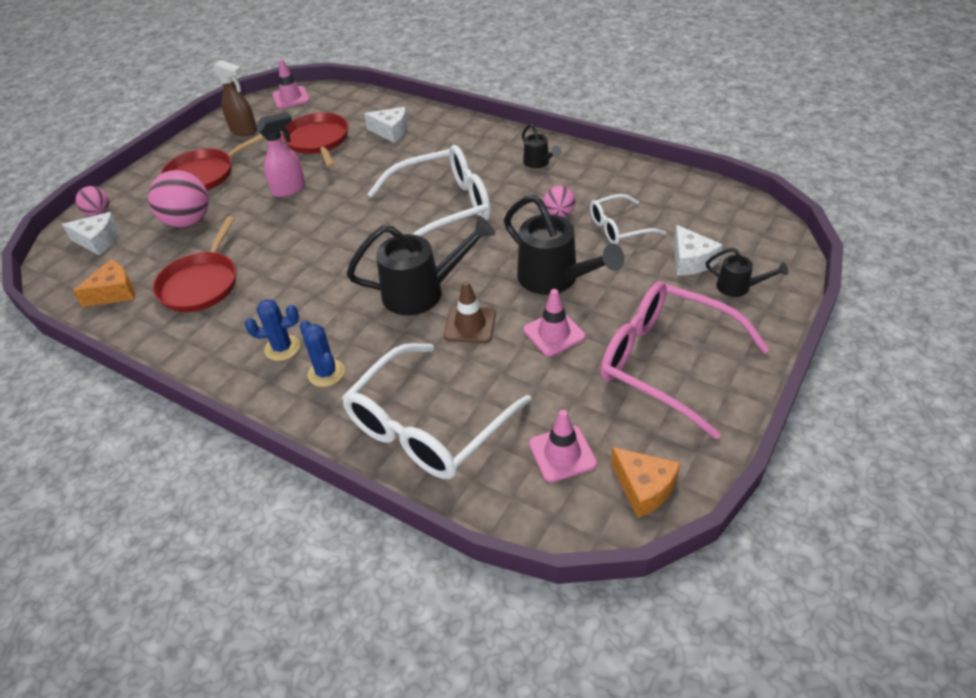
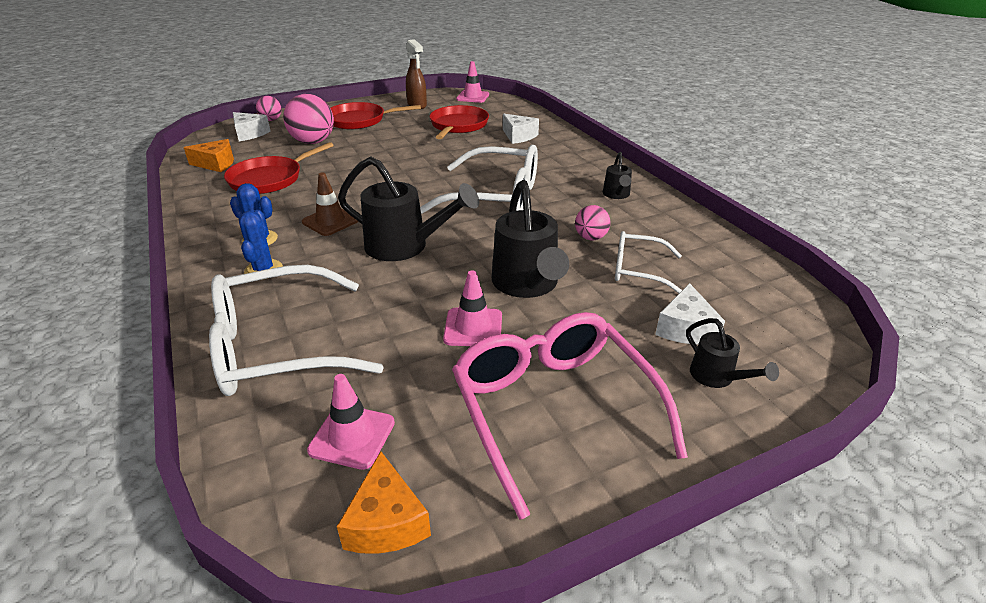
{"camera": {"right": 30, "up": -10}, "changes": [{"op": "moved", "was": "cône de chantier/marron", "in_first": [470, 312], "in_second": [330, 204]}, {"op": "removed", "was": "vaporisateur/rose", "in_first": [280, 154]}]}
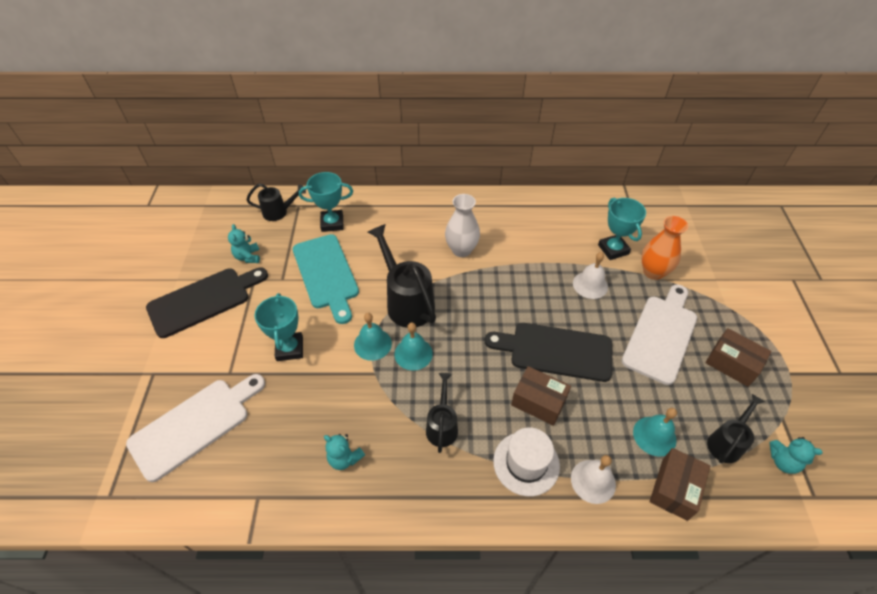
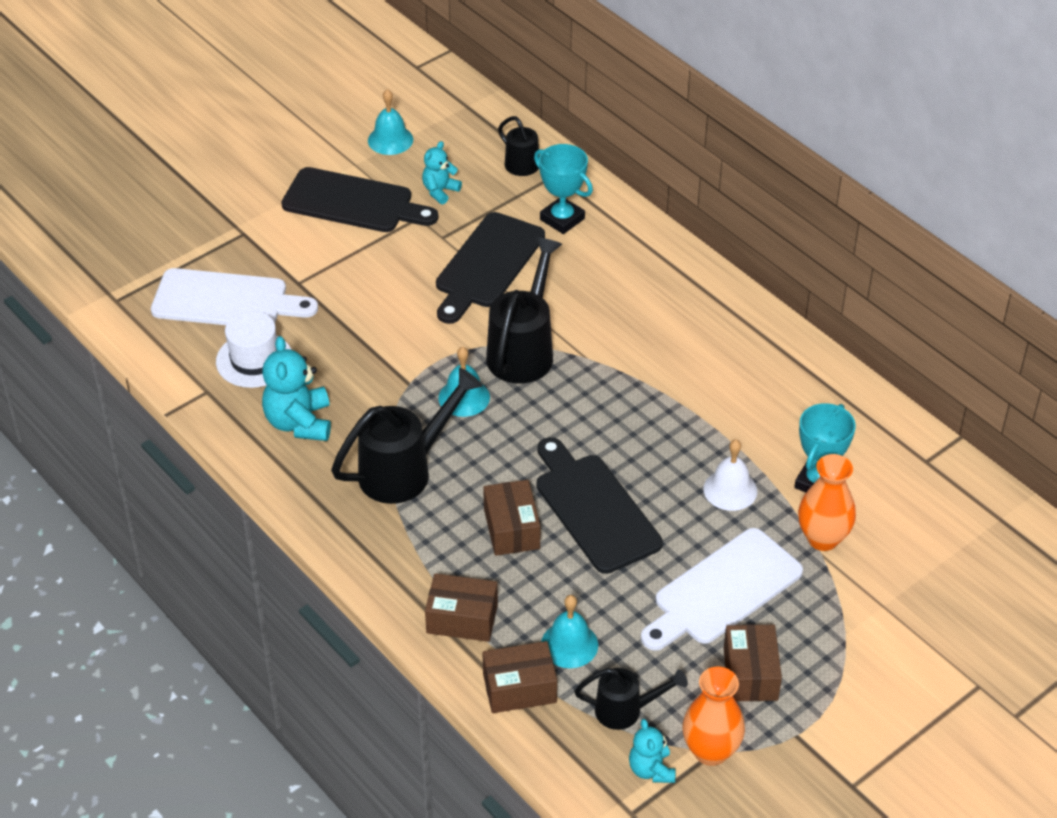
{"camera": {"right": 50, "up": -5}, "changes": [{"op": "moved", "was": "chapeau/blanc", "in_first": [526, 461], "in_second": [254, 349]}, {"op": "resized", "was": "ours en peluche/turquoise", "in_first": [344, 452], "in_second": [296, 388], "ratio": 1.68}, {"op": "resized", "was": "arrosoir/noir", "in_first": [442, 413], "in_second": [406, 436], "ratio": 1.72}, {"op": "moved", "was": "cloche/turquoise", "in_first": [373, 337], "in_second": [390, 122]}, {"op": "replaced", "was": "cloche/blanc", "now": "boîte/marron", "in_first": [593, 479], "in_second": [461, 607]}, {"op": "recoloured", "was": "planche à découper/turquoise", "now": "planche à découper/noir", "in_first": [326, 279], "in_second": [490, 268]}, {"op": "turned", "was": "planche à découper/blanc", "in_first": [659, 334], "in_second": [722, 589], "clockwise": 150}, {"op": "added", "now": "vase/orange", "in_second": [713, 716]}, {"op": "removed", "was": "trophée/turquoise", "in_first": [278, 327]}, {"op": "removed", "was": "vase/blanc", "in_first": [462, 225]}]}
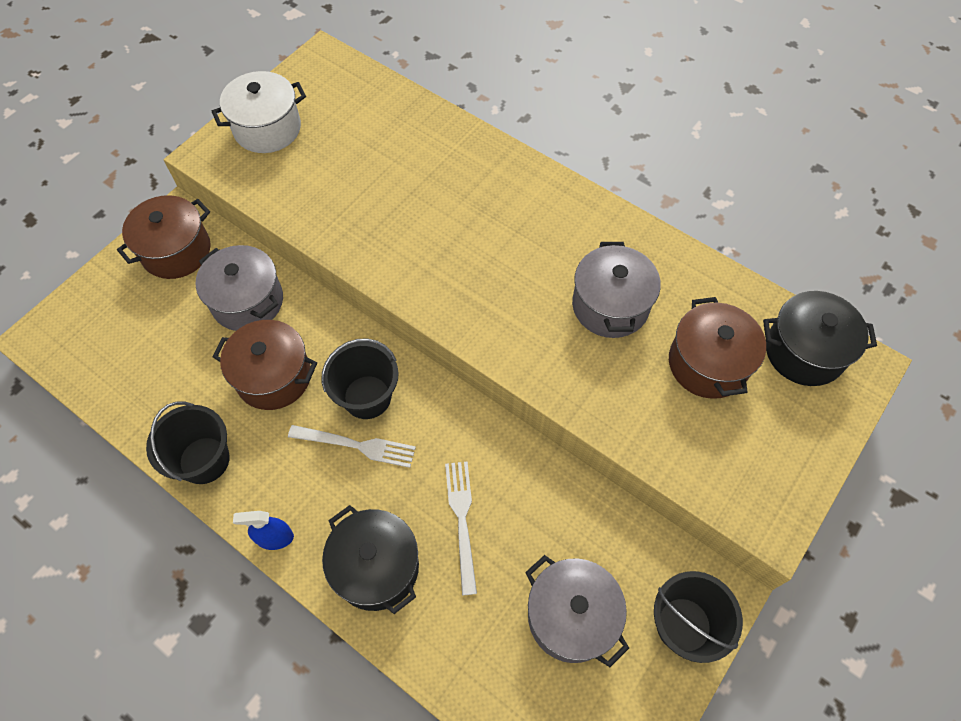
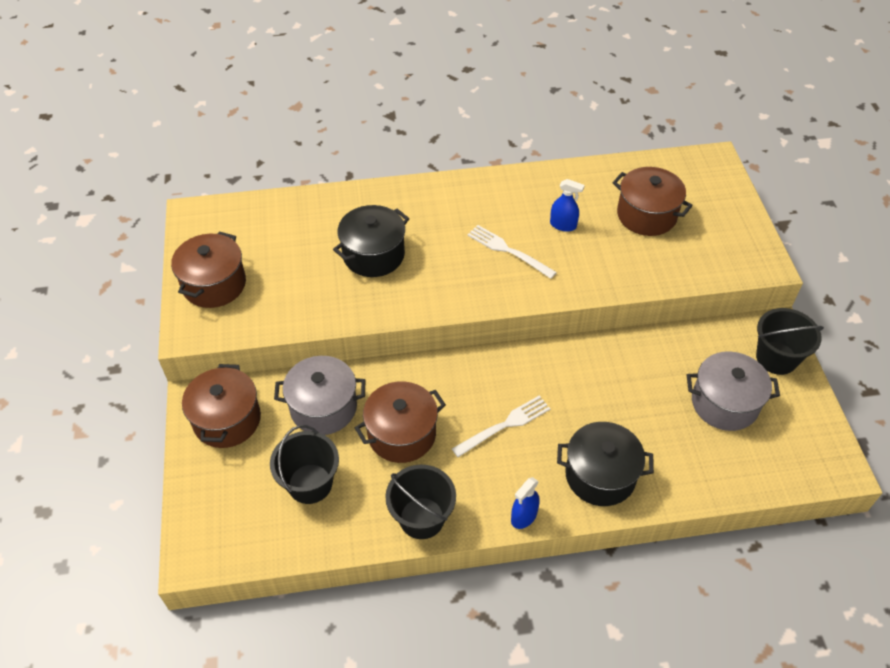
{"camera": {"right": -45, "up": -10}, "changes": [{"op": "recoloured", "was": "marmite/blanc", "now": "marmite/marron", "in_first": [258, 112], "in_second": [208, 269]}, {"op": "moved", "was": "seau/noir", "in_first": [360, 378], "in_second": [304, 464]}, {"op": "moved", "was": "marmite/noir", "in_first": [820, 338], "in_second": [371, 241]}, {"op": "moved", "was": "fourchette/blanc", "in_first": [461, 528], "in_second": [512, 252]}, {"op": "replaced", "was": "marmite/gris", "now": "vaporisateur/bleu", "in_first": [616, 290], "in_second": [567, 205]}]}
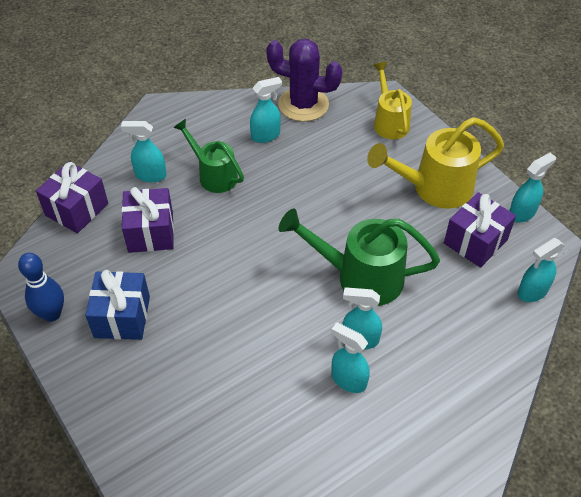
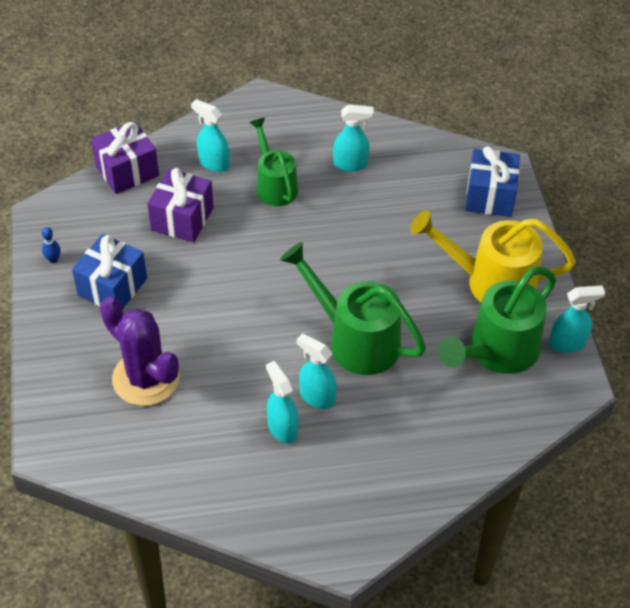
{"camera": {"right": 25, "up": 0}, "changes": [{"op": "resized", "was": "quille/bleu", "in_first": [41, 287], "in_second": [51, 245], "ratio": 0.5}, {"op": "moved", "was": "cactus/violet", "in_first": [304, 80], "in_second": [140, 351]}, {"op": "replaced", "was": "cadeau/violet", "now": "arrosoir/vert", "in_first": [480, 230], "in_second": [497, 320]}, {"op": "replaced", "was": "arrosoir/jaune", "now": "cadeau/bleu", "in_first": [392, 100], "in_second": [492, 181]}, {"op": "removed", "was": "vaporisateur/turquoise", "in_first": [541, 270]}]}
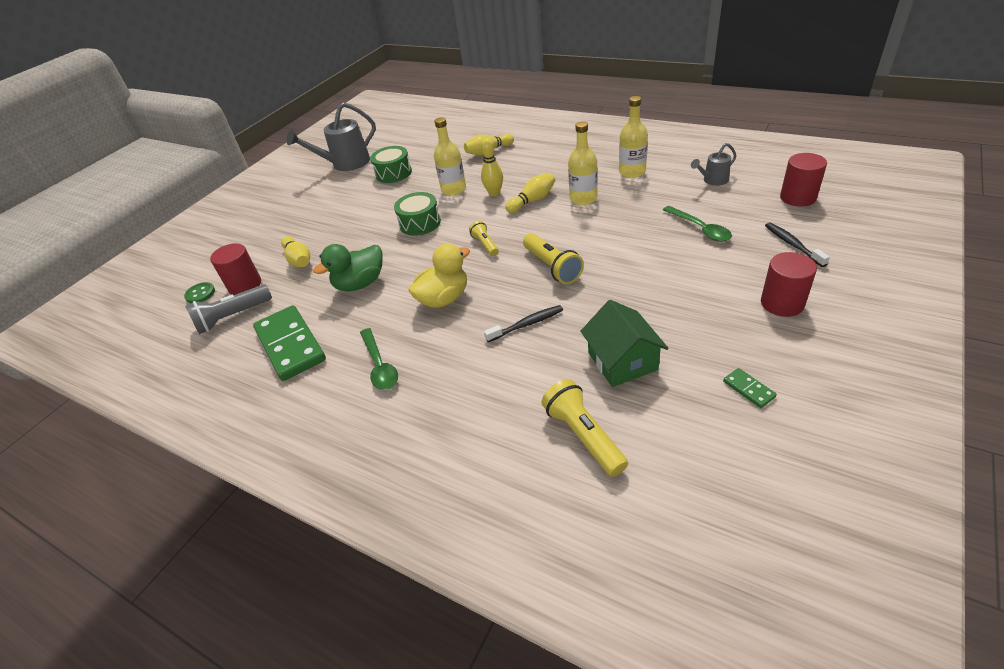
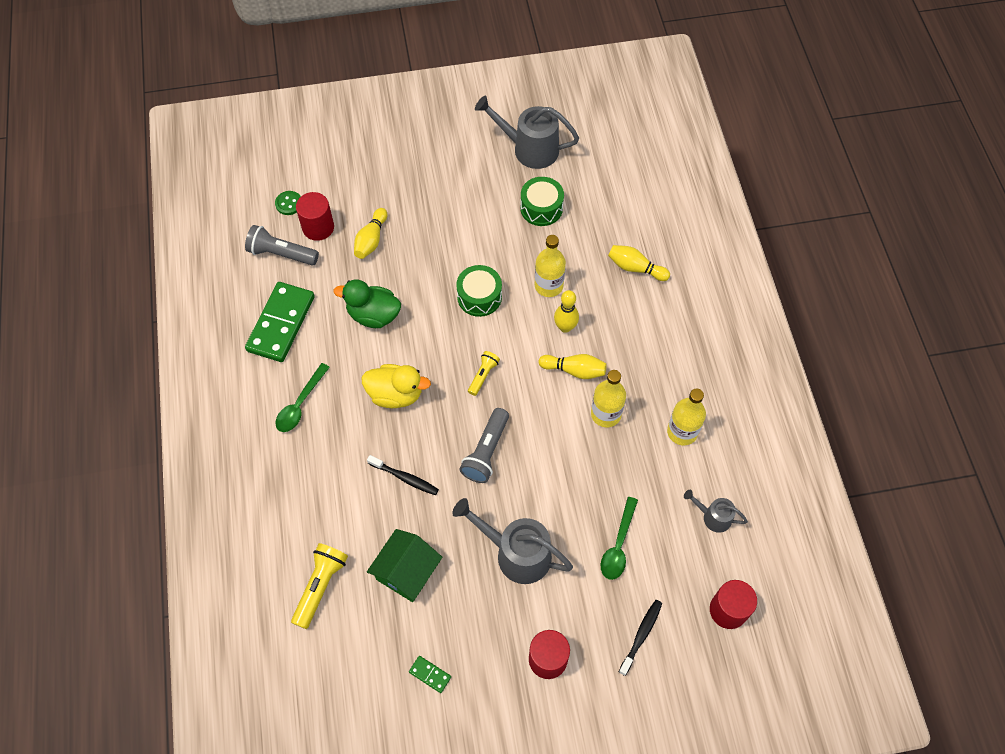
{"camera": {"right": 45, "up": 20}, "changes": [{"op": "turned", "was": "domino/vert", "in_first": [750, 388], "in_second": [430, 674], "clockwise": -75}, {"op": "added", "now": "arrosoir/gris", "in_second": [512, 541]}, {"op": "recoloured", "was": "lampe de poche/jaune", "now": "lampe de poche/gris", "in_first": [553, 258], "in_second": [484, 445]}]}
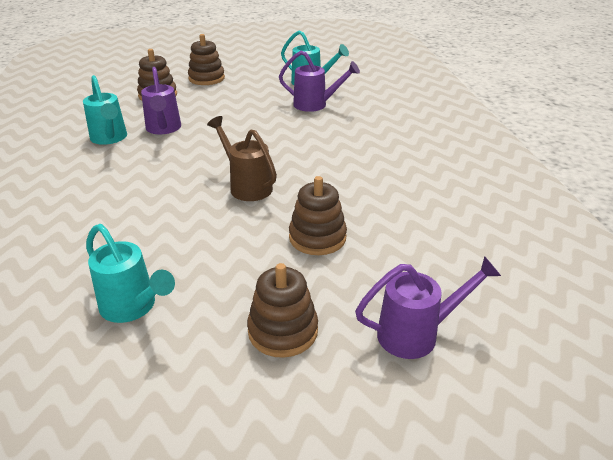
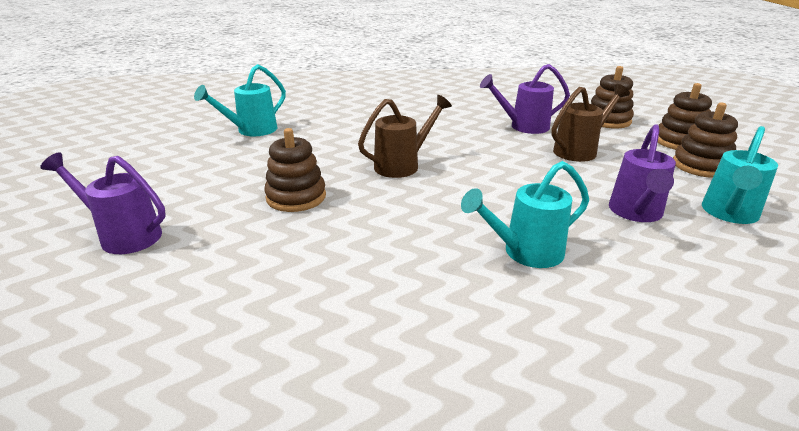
{"camera": {"right": 95, "up": -5}, "changes": [{"op": "turned", "was": "arrosoir/violet", "in_first": [428, 307], "in_second": [103, 203], "clockwise": 120}, {"op": "moved", "was": "arrosoir/turquoise", "in_first": [105, 110], "in_second": [525, 214]}, {"op": "added", "now": "arrosoir/marron", "in_second": [590, 123]}, {"op": "moved", "was": "jouet à empiler/marron", "in_first": [282, 310], "in_second": [705, 140]}]}
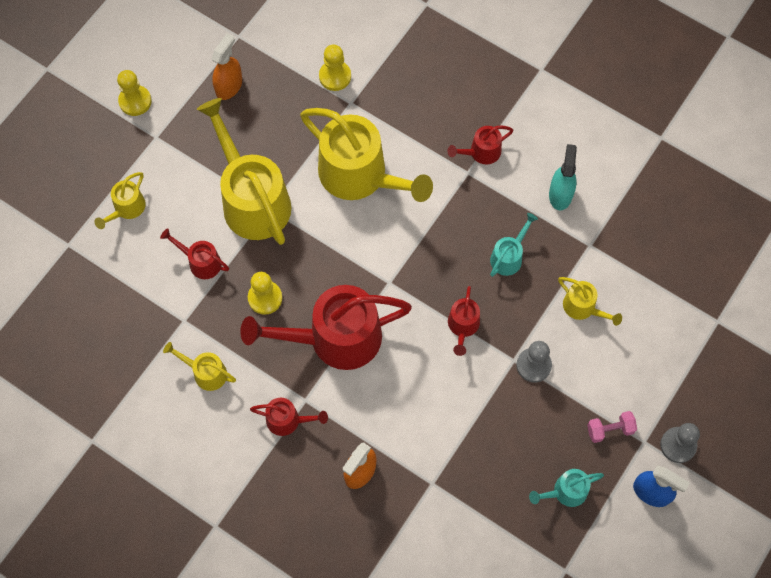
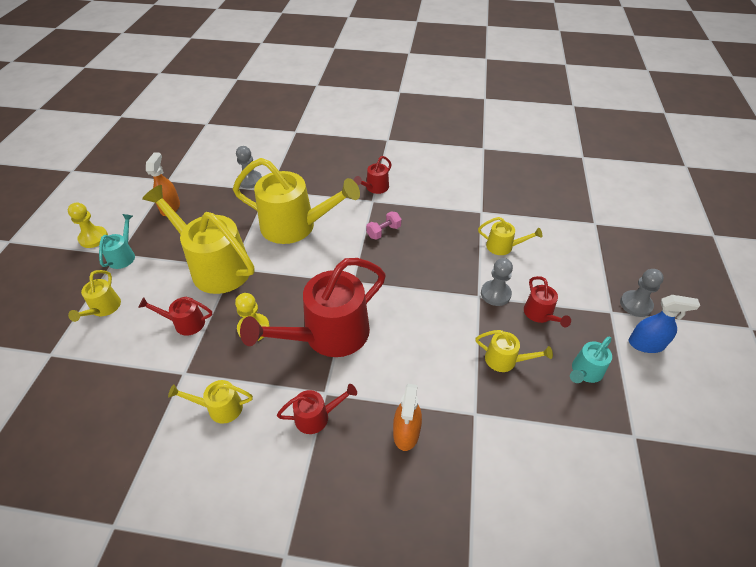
{"camera": {"right": -25, "up": -20}, "changes": [{"op": "moved", "was": "arrosoir/turquoise", "in_first": [514, 245], "in_second": [117, 241]}, {"op": "recoloured", "was": "pion/jaune", "now": "pion/gris", "in_first": [335, 67], "in_second": [249, 167]}, {"op": "moved", "was": "haltère/rose", "in_first": [612, 427], "in_second": [384, 225]}, {"op": "added", "now": "arrosoir/jaune", "in_second": [514, 351]}, {"op": "moved", "was": "arrosoir/rouge", "in_first": [464, 321], "in_second": [547, 301]}, {"op": "removed", "was": "vaporisateur/turquoise", "in_first": [563, 177]}]}
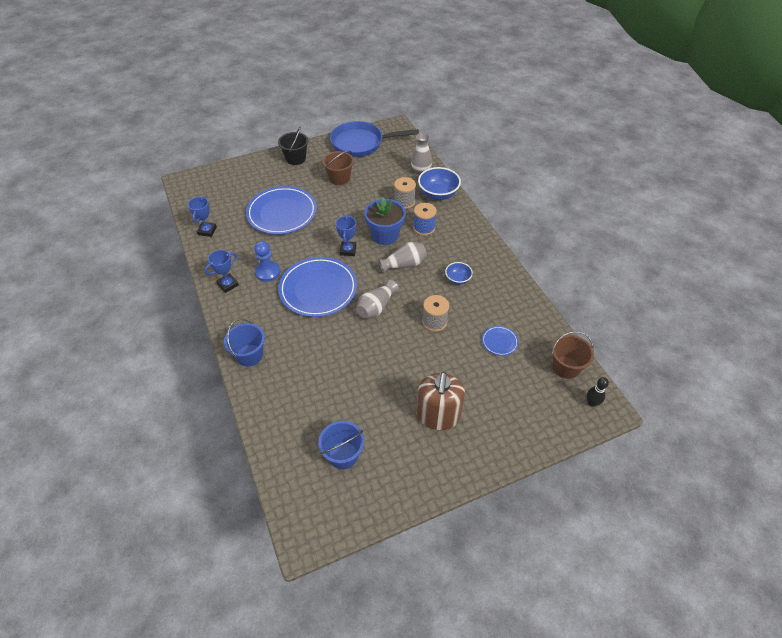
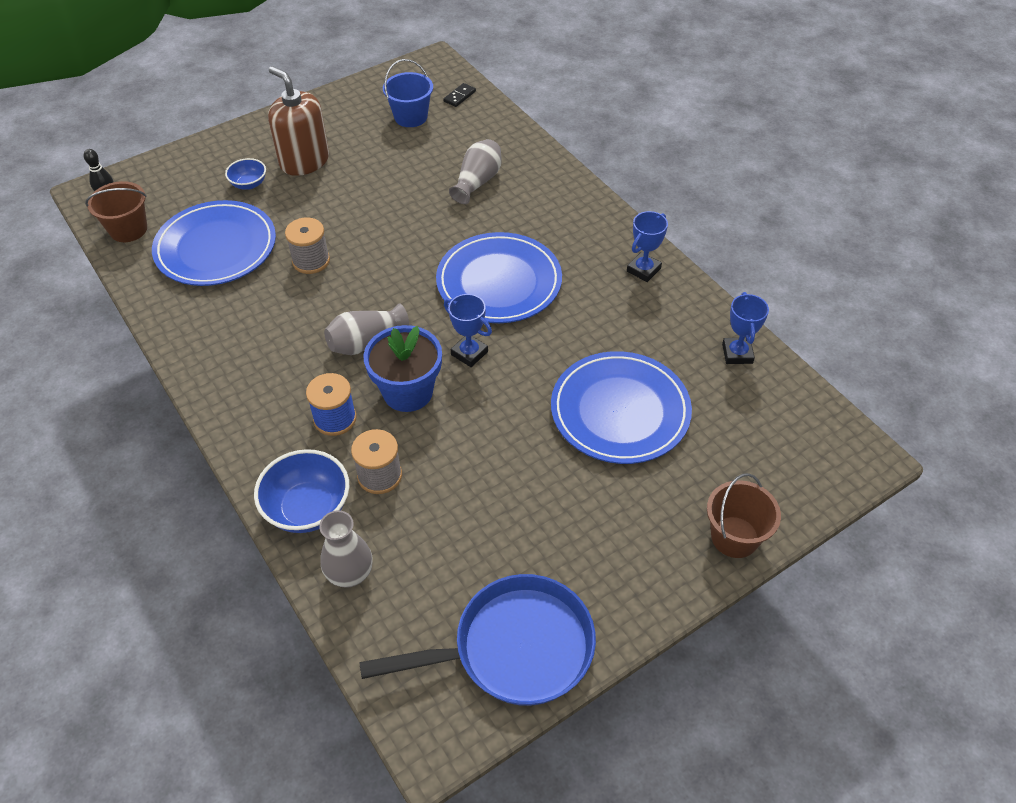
{"camera": {"right": 170, "up": 0}, "changes": [{"op": "resized", "was": "assiette/bleu", "in_first": [500, 341], "in_second": [214, 243], "ratio": 2.3}, {"op": "moved", "was": "bol/bleu", "in_first": [459, 273], "in_second": [245, 174]}, {"op": "turned", "was": "distributeur de savon/marron", "in_first": [441, 401], "in_second": [298, 121], "clockwise": -45}, {"op": "added", "now": "domino/noir", "in_second": [459, 95]}, {"op": "turned", "was": "trophée/bleu", "in_first": [346, 235], "in_second": [468, 330], "clockwise": -45}, {"op": "moved", "was": "vase/gris", "in_first": [377, 298], "in_second": [475, 171]}, {"op": "moved", "was": "seau/marron", "in_first": [338, 168], "in_second": [744, 515]}, {"op": "removed", "was": "seau/bleu", "in_first": [244, 342]}, {"op": "removed", "was": "pion/bleu", "in_first": [267, 261]}, {"op": "removed", "was": "seau/noir", "in_first": [293, 146]}]}
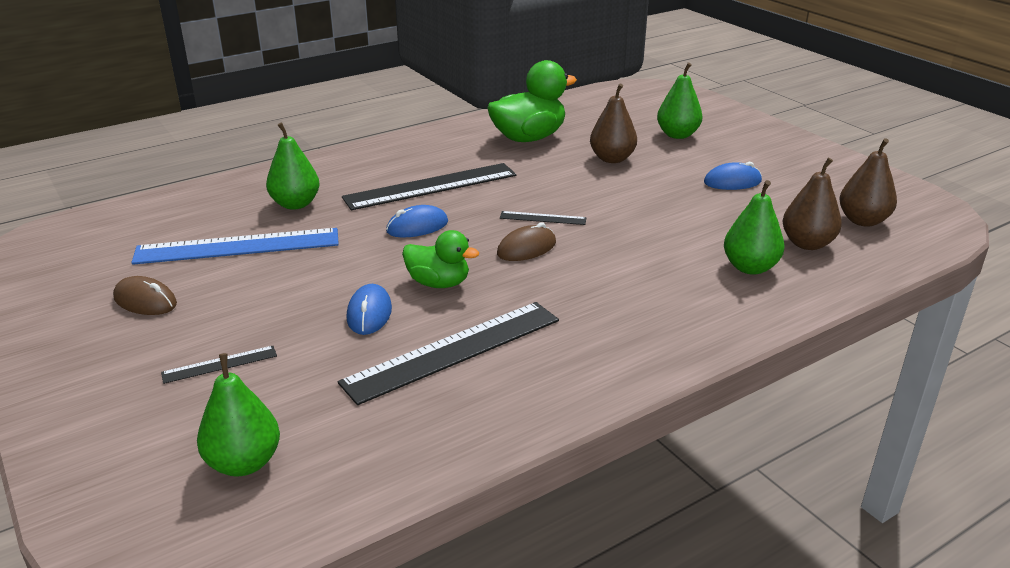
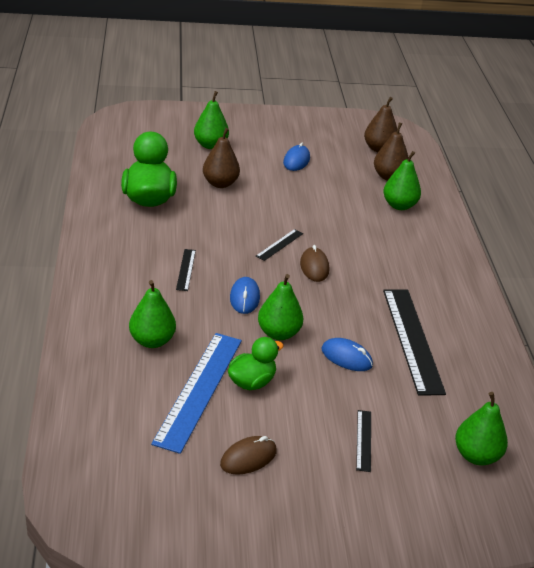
{"camera": {"right": -65, "up": 5}, "changes": [{"op": "resized", "was": "règle/noir", "in_first": [429, 186], "in_second": [186, 270], "ratio": 0.46}, {"op": "moved", "was": "canard/vert", "in_first": [440, 259], "in_second": [256, 363]}, {"op": "added", "now": "poire/vert", "in_second": [280, 307]}]}
